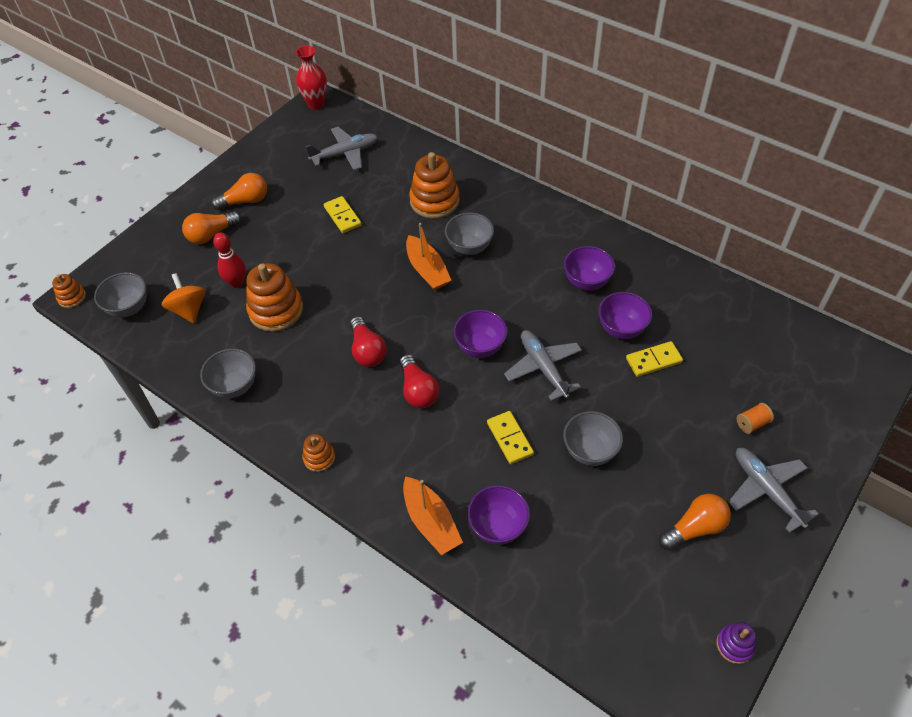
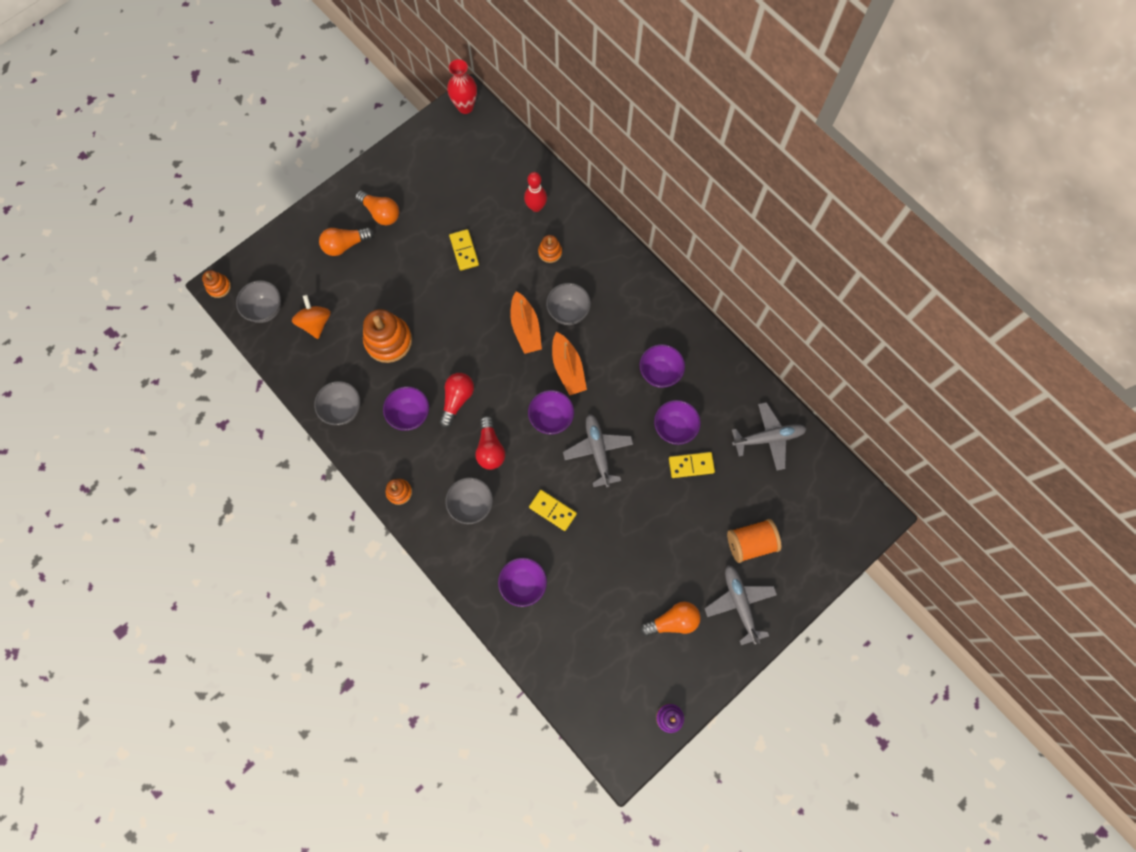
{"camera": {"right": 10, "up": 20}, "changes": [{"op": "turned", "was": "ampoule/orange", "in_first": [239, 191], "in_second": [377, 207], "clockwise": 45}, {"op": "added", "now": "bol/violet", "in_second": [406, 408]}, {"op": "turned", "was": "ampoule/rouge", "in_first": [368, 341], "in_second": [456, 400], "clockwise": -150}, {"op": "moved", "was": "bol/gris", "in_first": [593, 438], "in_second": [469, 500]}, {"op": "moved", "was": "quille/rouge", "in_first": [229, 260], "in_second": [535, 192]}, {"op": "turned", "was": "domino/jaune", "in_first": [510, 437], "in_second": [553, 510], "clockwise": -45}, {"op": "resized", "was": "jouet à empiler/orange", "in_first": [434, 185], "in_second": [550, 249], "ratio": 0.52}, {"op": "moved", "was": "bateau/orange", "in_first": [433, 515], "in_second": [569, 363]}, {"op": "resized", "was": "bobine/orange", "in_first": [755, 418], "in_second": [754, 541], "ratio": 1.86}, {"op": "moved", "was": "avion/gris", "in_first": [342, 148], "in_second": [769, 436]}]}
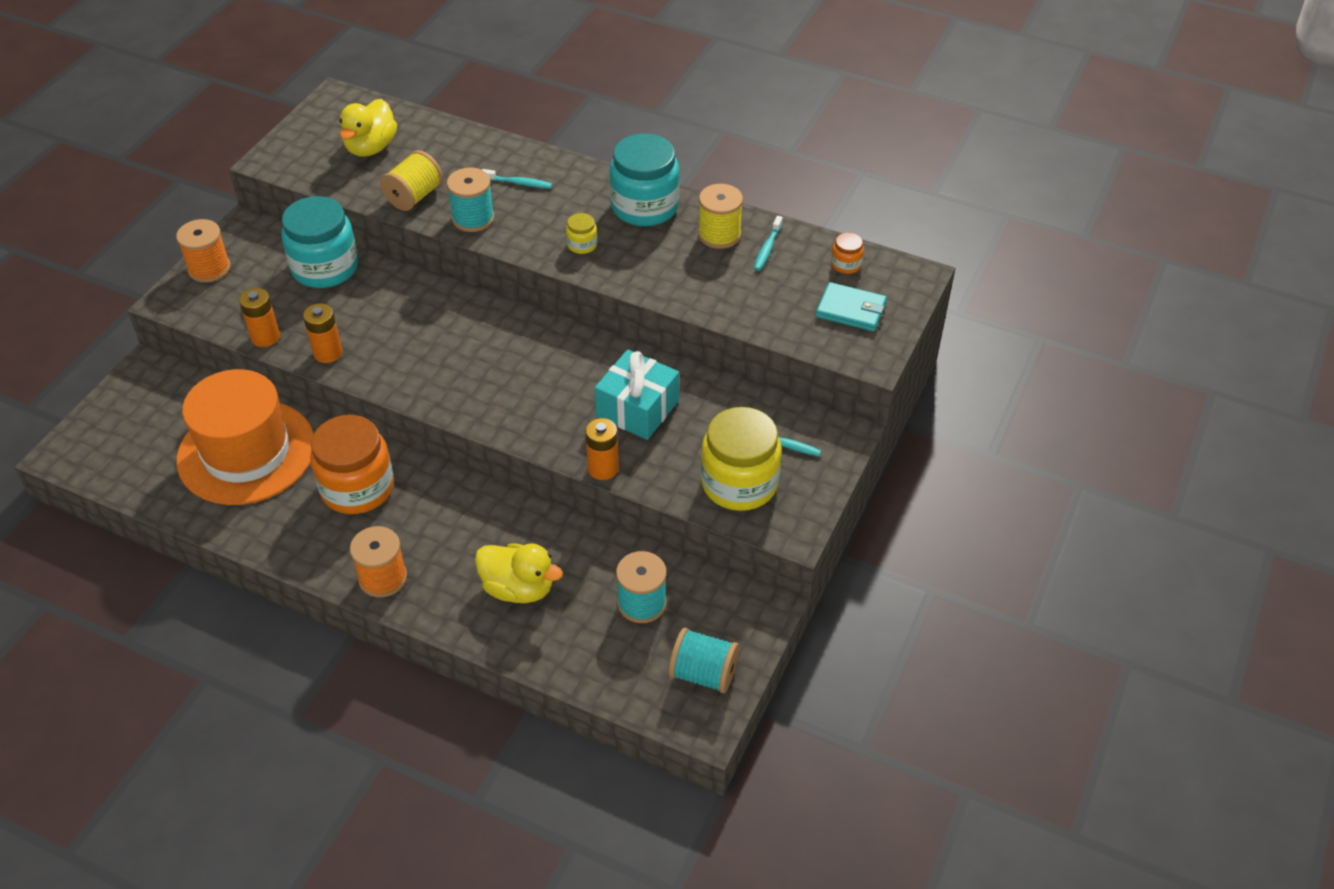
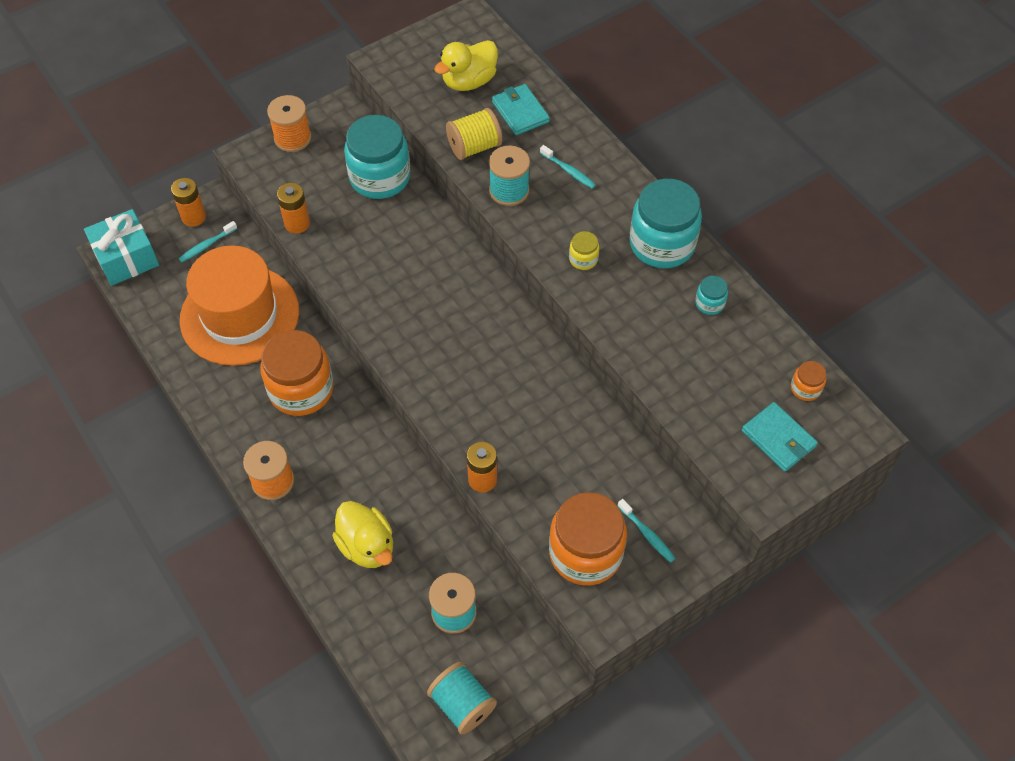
{"camera": {"right": 30, "up": 10}, "changes": [{"op": "moved", "was": "cadeau/turquoise", "in_first": [637, 394], "in_second": [121, 247]}, {"op": "moved", "was": "pile/orange", "in_first": [322, 333], "in_second": [188, 202]}, {"op": "moved", "was": "brosse à dents/turquoise", "in_first": [768, 243], "in_second": [208, 241]}, {"op": "added", "now": "portefeuille/turquoise", "in_second": [521, 109]}, {"op": "recoloured", "was": "bocal/jaune", "now": "bocal/orange", "in_first": [741, 459], "in_second": [588, 539]}, {"op": "replaced", "was": "bobine/jaune", "now": "bocal/turquoise", "in_first": [720, 216], "in_second": [711, 295]}]}
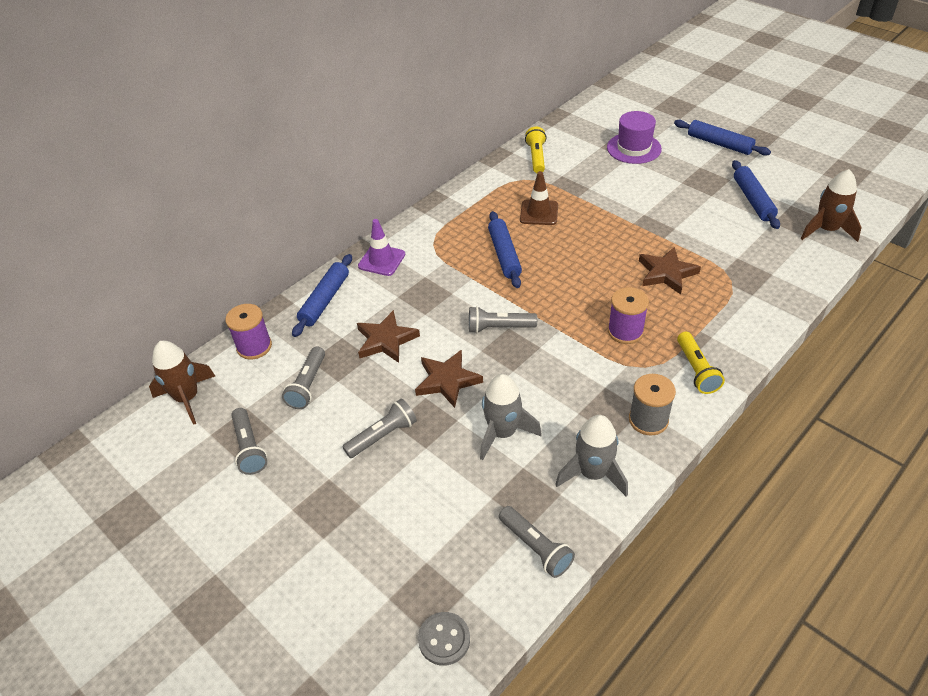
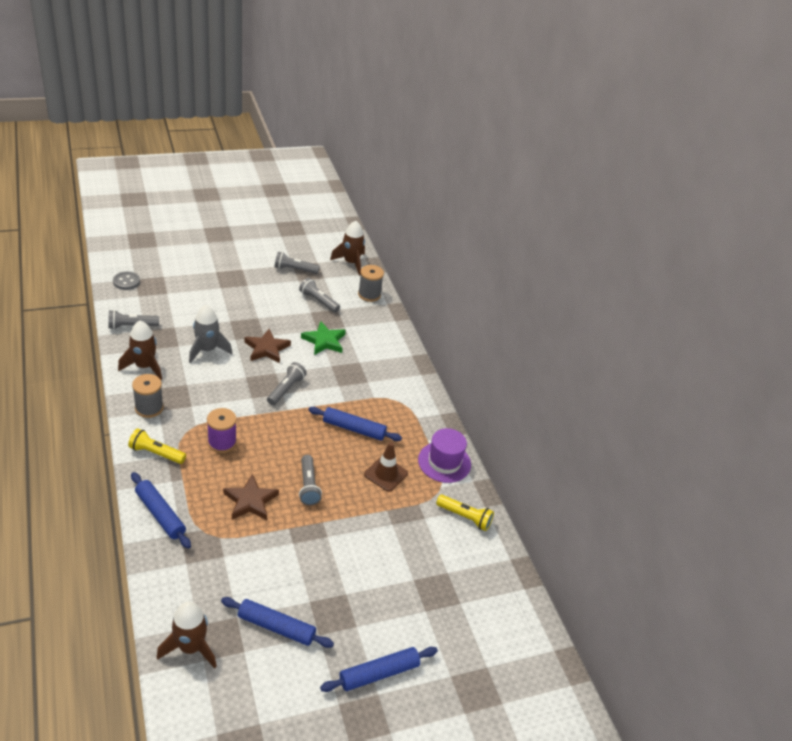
{"camera": {"right": 110, "up": -5}, "changes": [{"op": "recoloured", "was": "fusée/gris", "now": "fusée/marron", "in_first": [591, 456], "in_second": [140, 350]}, {"op": "moved", "was": "rouleau à pâtisserie/bleu", "in_first": [322, 295], "in_second": [161, 510]}, {"op": "moved", "was": "lampe de poche/gris", "in_first": [379, 428], "in_second": [310, 480]}, {"op": "recoloured", "was": "étoile/marron", "now": "étoile/vert", "in_first": [388, 336], "in_second": [323, 338]}, {"op": "recoloured", "was": "bobine/violet", "now": "bobine/gris", "in_first": [248, 332], "in_second": [371, 283]}, {"op": "moved", "was": "chapeau/violet", "in_first": [634, 137], "in_second": [444, 455]}, {"op": "removed", "was": "cône de chantier/violet", "in_first": [381, 247]}]}
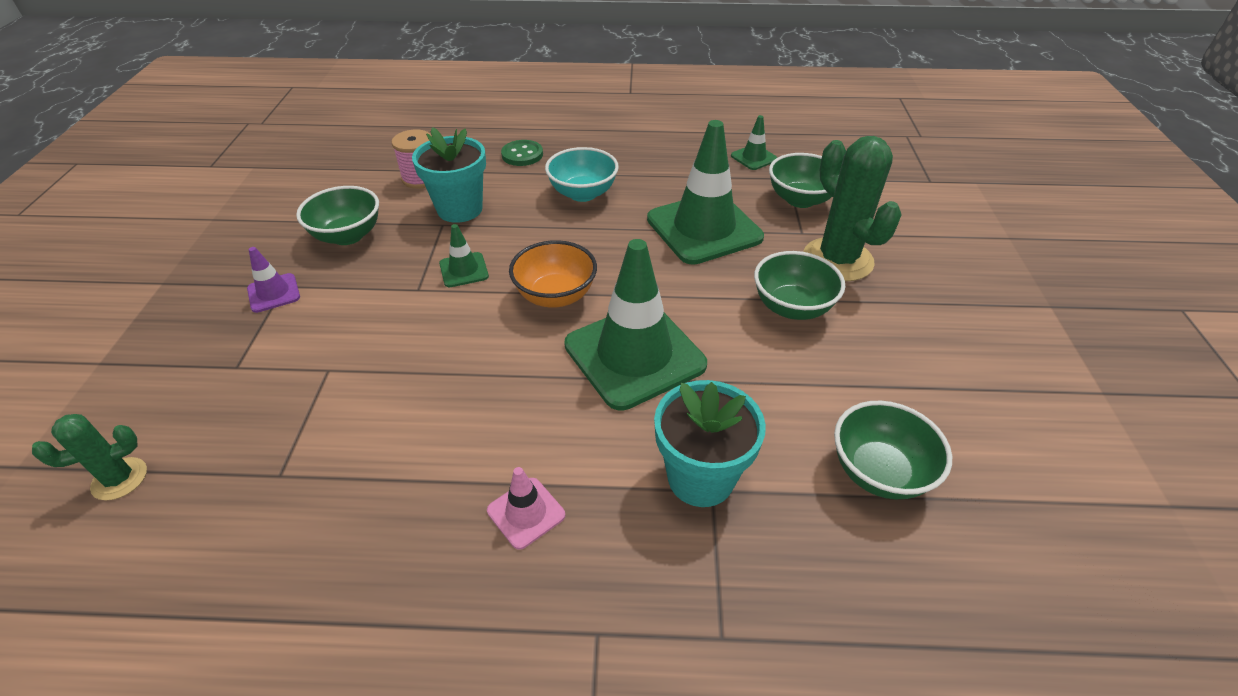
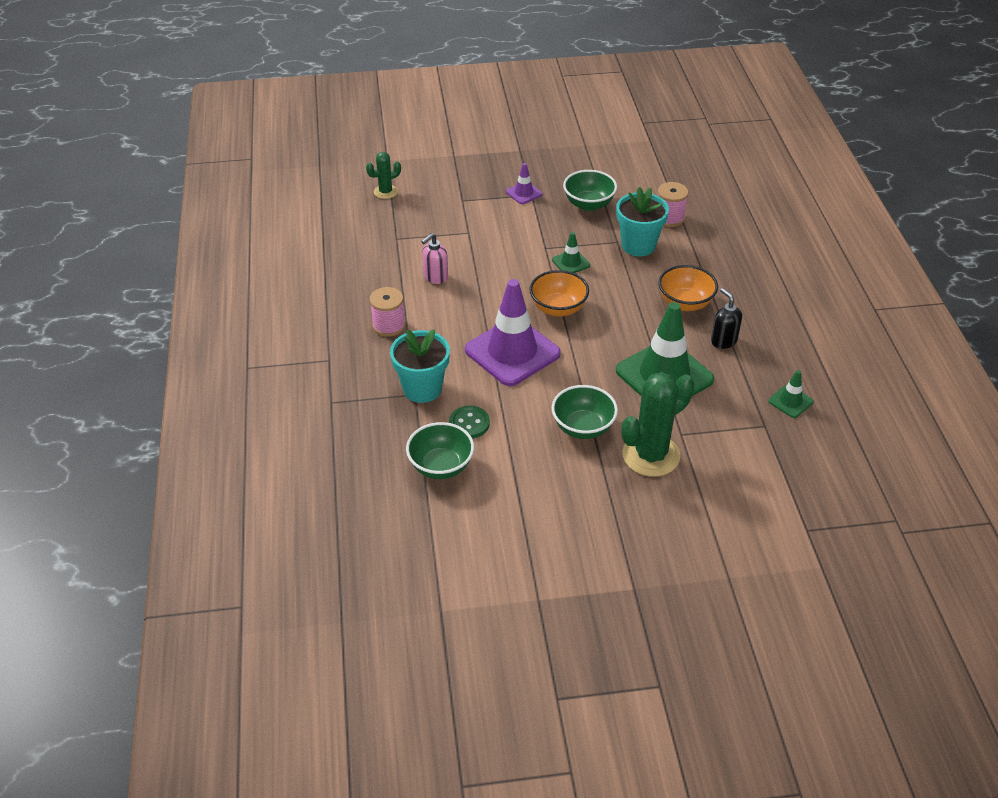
{"camera": {"right": 80, "up": 0}, "changes": [{"op": "turned", "was": "cactus/vert", "in_first": [89, 457], "in_second": [383, 175], "clockwise": -75}, {"op": "replaced", "was": "cône de chantier/rose", "now": "bobine/rose", "in_first": [526, 508], "in_second": [387, 312]}, {"op": "added", "now": "distributeur de savon/rose", "in_second": [434, 258]}, {"op": "moved", "was": "bouton/vert", "in_first": [522, 153], "in_second": [469, 422]}, {"op": "recoloured", "was": "cône de chantier/vert", "now": "cône de chantier/violet", "in_first": [635, 325], "in_second": [513, 332]}, {"op": "recoloured", "was": "bol/turquoise", "now": "bol/orange", "in_first": [582, 174], "in_second": [688, 288]}, {"op": "added", "now": "distributeur de savon/noir", "in_second": [726, 318]}, {"op": "removed", "was": "bol/vert", "in_first": [800, 180]}]}
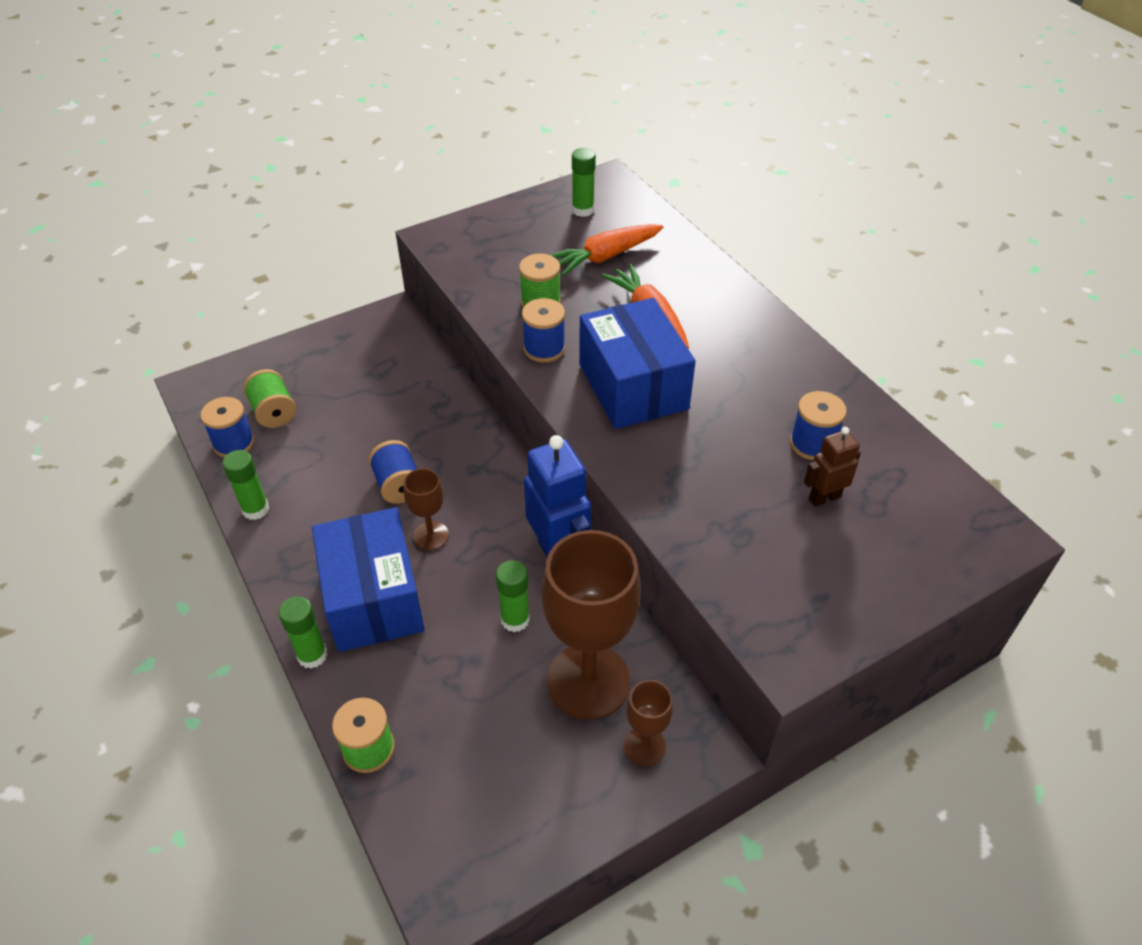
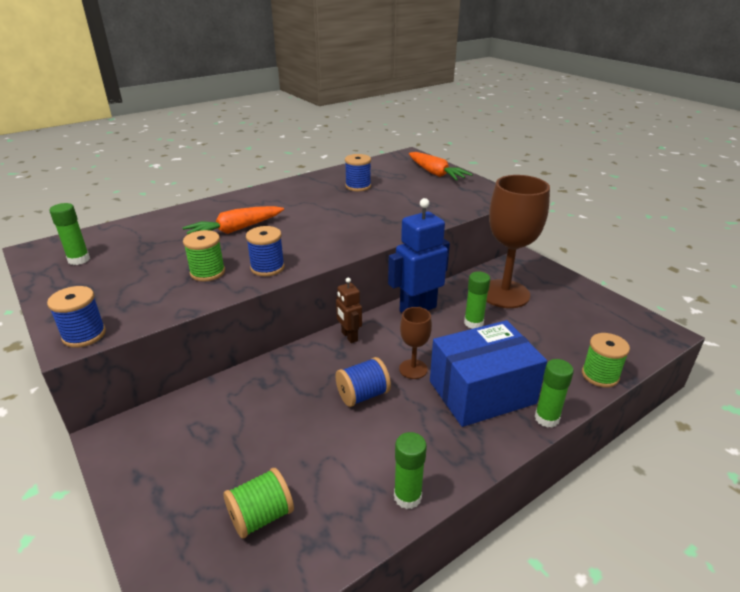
{"camera": {"right": -95, "up": -15}, "changes": [{"op": "moved", "was": "bobine/bleu", "in_first": [227, 427], "in_second": [76, 317]}, {"op": "moved", "was": "robot/marron", "in_first": [832, 467], "in_second": [349, 310]}, {"op": "moved", "was": "carotte/orange", "in_first": [607, 250], "in_second": [441, 166]}, {"op": "removed", "was": "boîte/bleu", "in_first": [637, 363]}, {"op": "removed", "was": "verre à pied/marron", "in_first": [648, 723]}]}
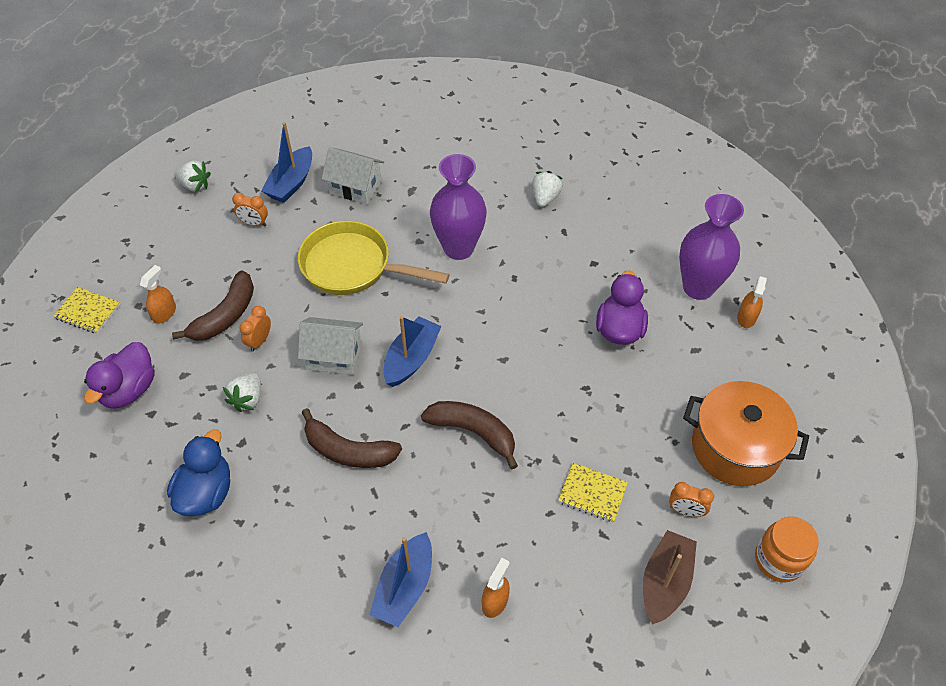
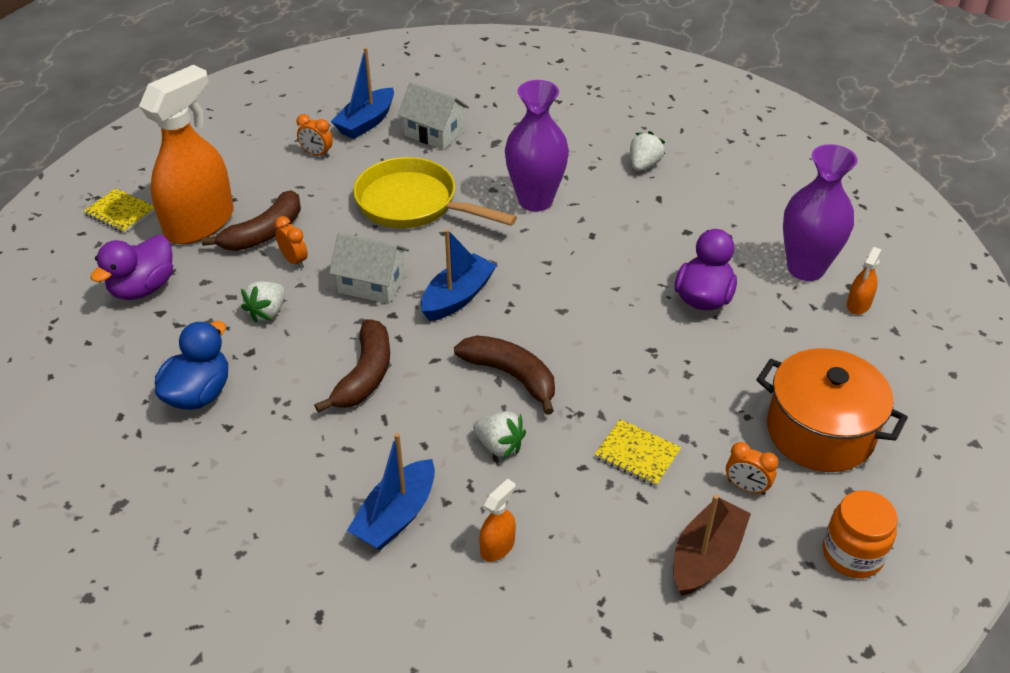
{"camera": {"right": 10, "up": -10}, "changes": [{"op": "resized", "was": "vaporisateur/orange", "in_first": [158, 294], "in_second": [186, 154], "ratio": 2.46}, {"op": "turned", "was": "réveil/orange", "in_first": [255, 328], "in_second": [291, 242], "clockwise": 105}, {"op": "turned", "was": "banane/marron", "in_first": [351, 438], "in_second": [352, 366], "clockwise": -105}, {"op": "moved", "was": "fraise/blanc", "in_first": [193, 176], "in_second": [499, 435]}]}
